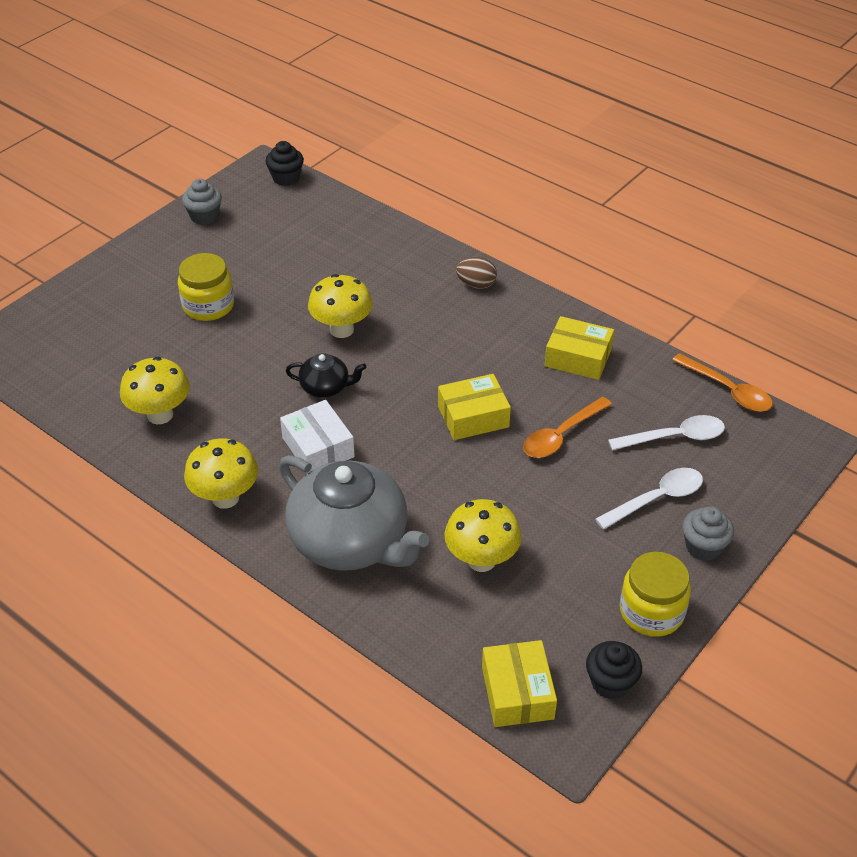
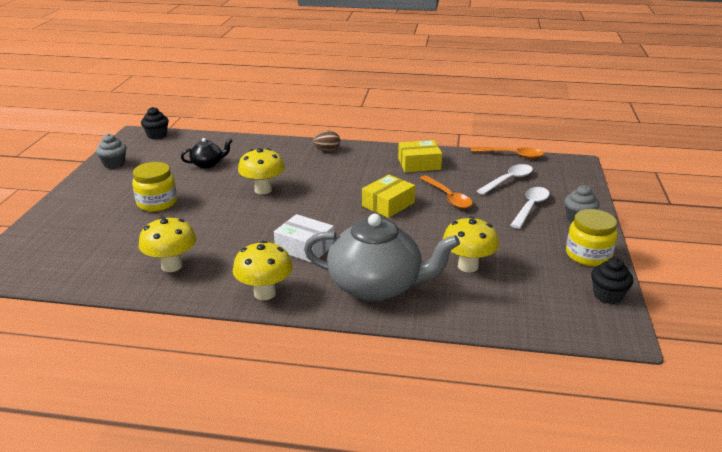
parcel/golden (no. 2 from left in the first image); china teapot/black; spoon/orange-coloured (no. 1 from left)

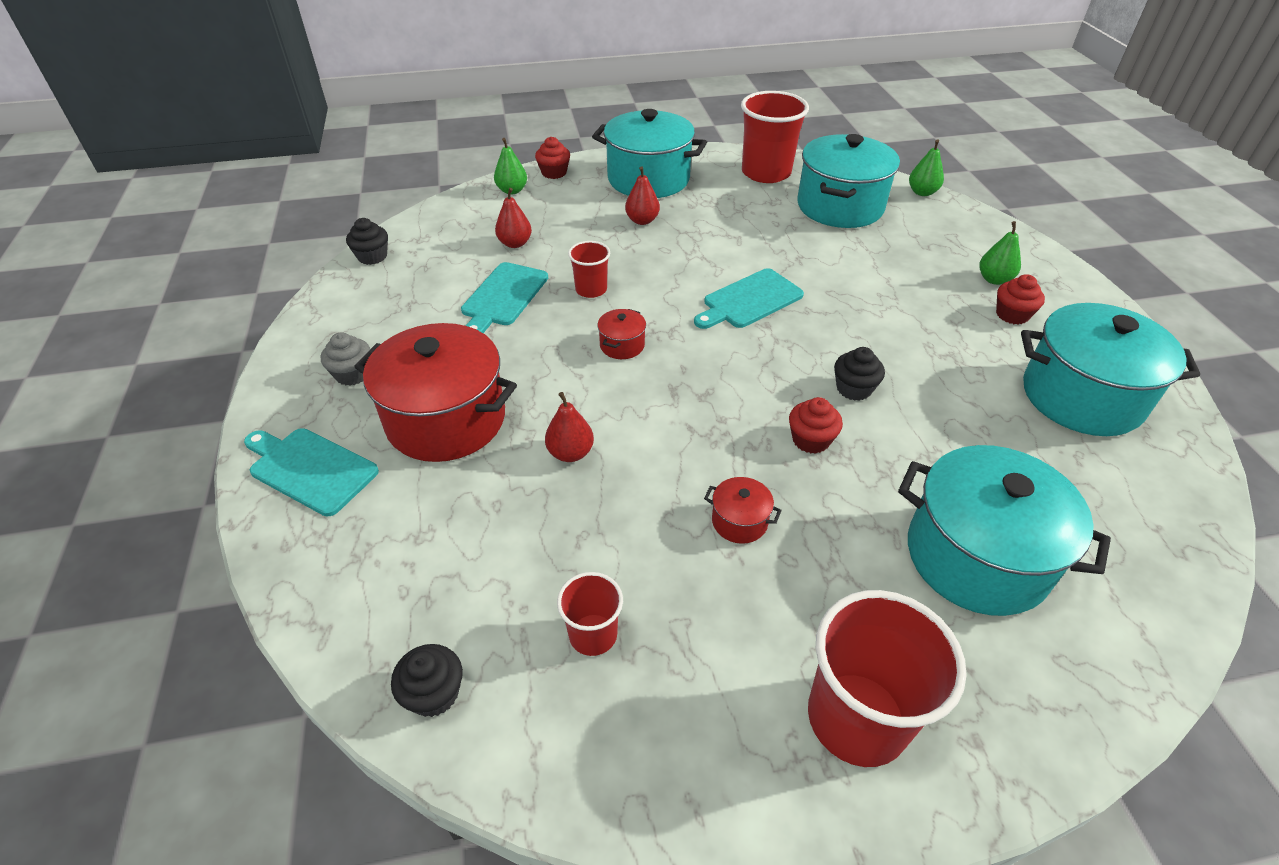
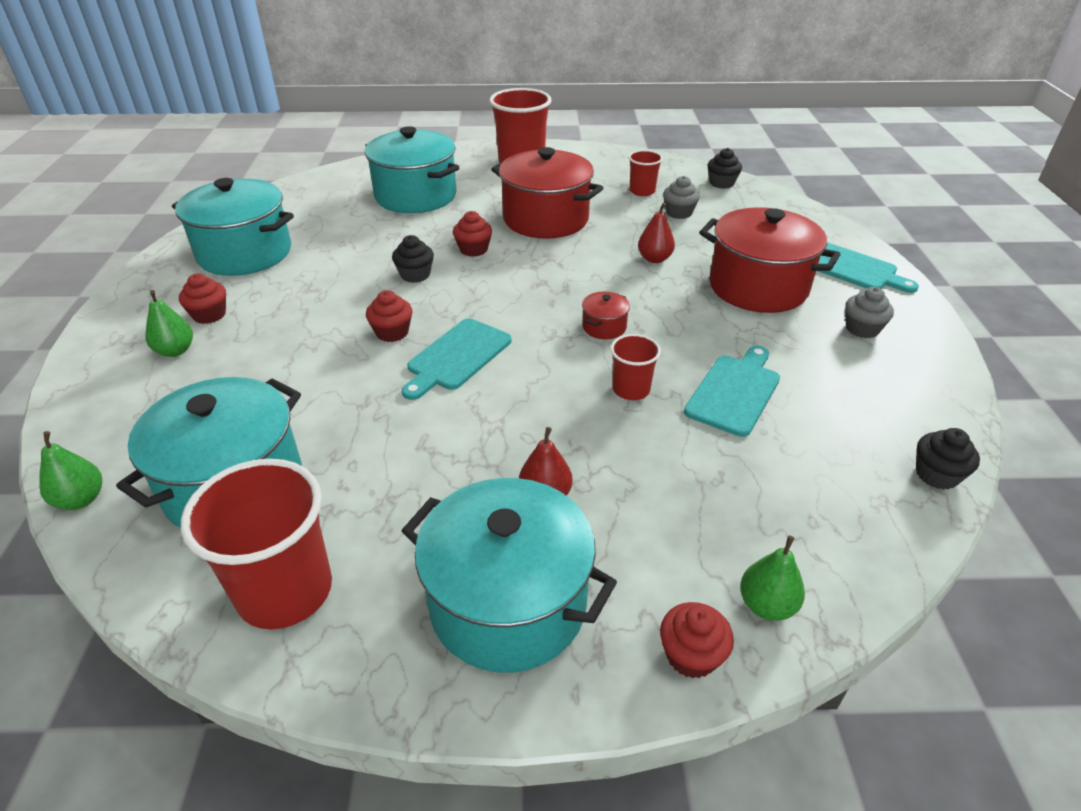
pear fruit/red (no. 1 from left in the first image); cupcake/red (no. 2 from left); cupcake/grey (no. 1 from left); chopping board/teal (no. 1 from left); stockpot/red (no. 1 from left)

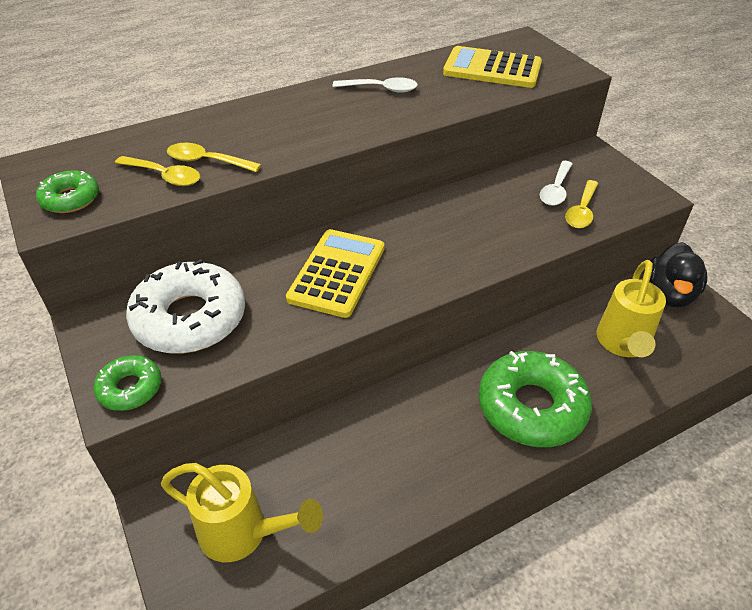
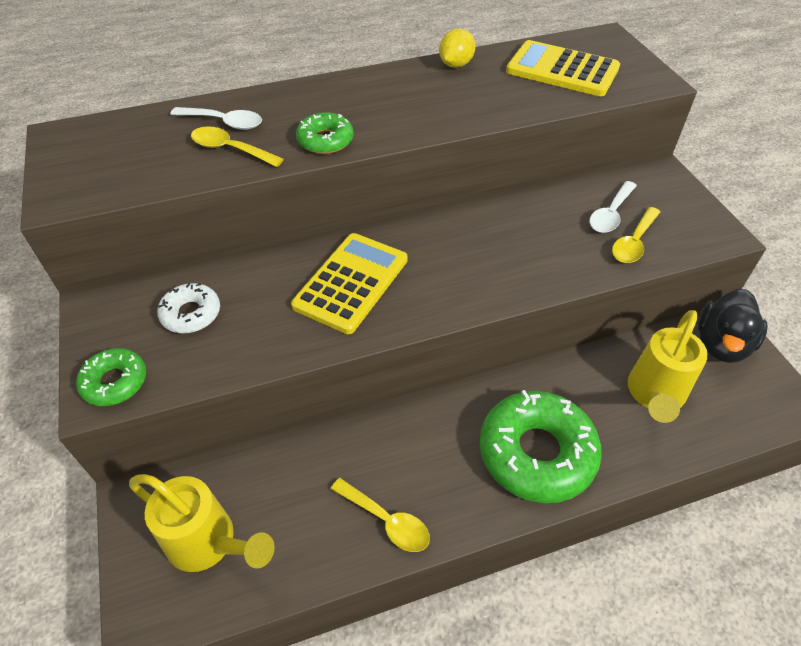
citrus fruit/golden; donut/leaf-green (no. 2 from left); spoon/golden (no. 2 from left); spoon/pure white (no. 1 from left); donut/pure white

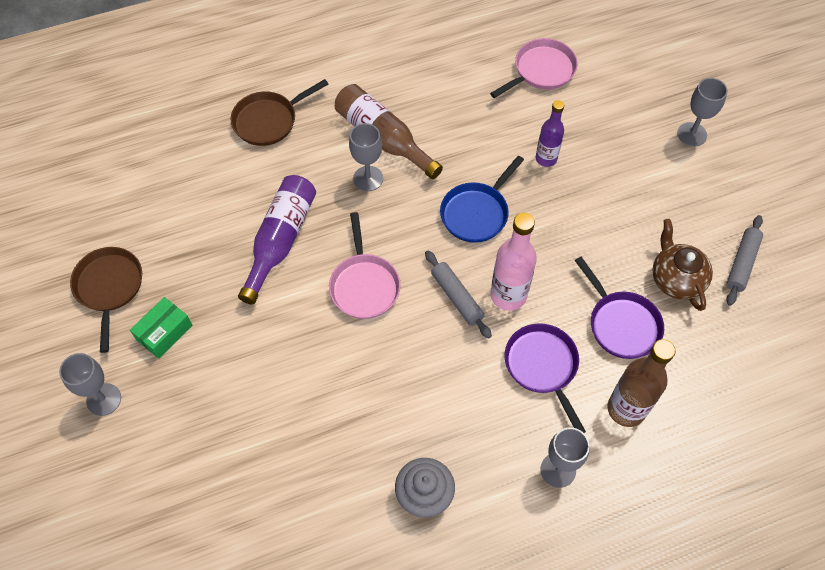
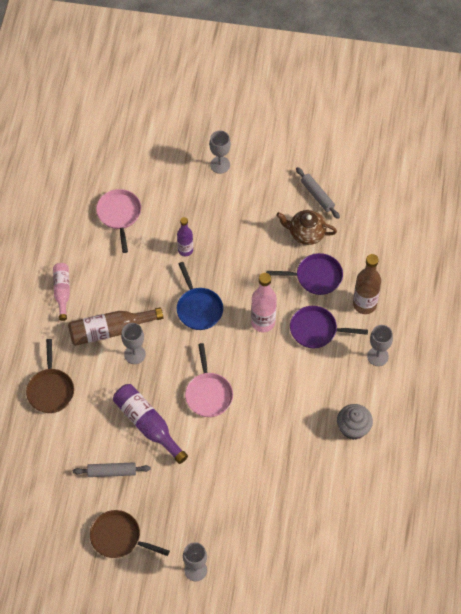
parcel/leaf-green; bottle/rose-pink (no. 1 from left); rolling pin/grey (no. 1 from left); skillet/rose-pink (no. 2 from left)

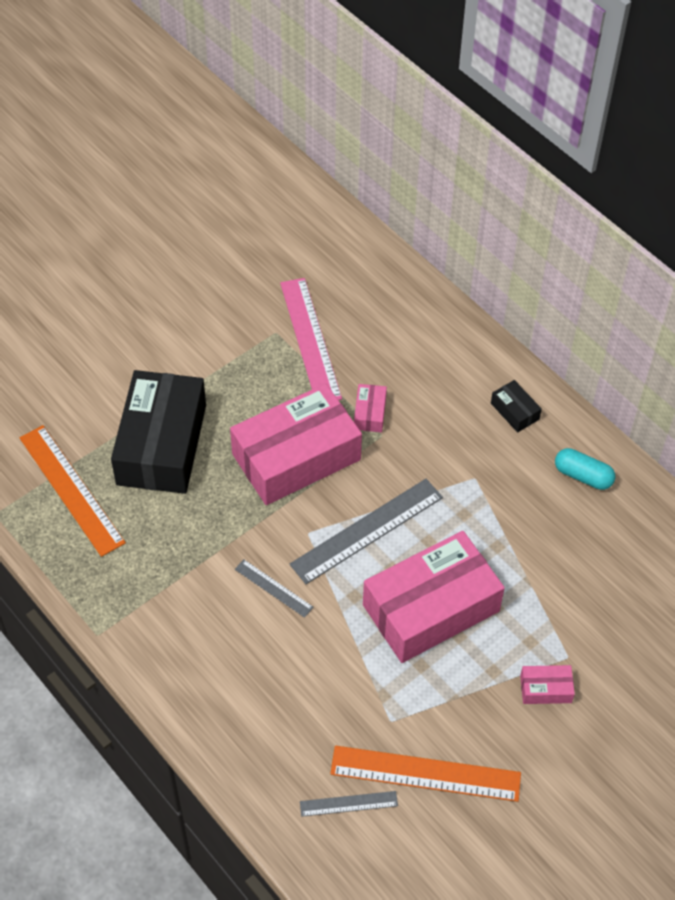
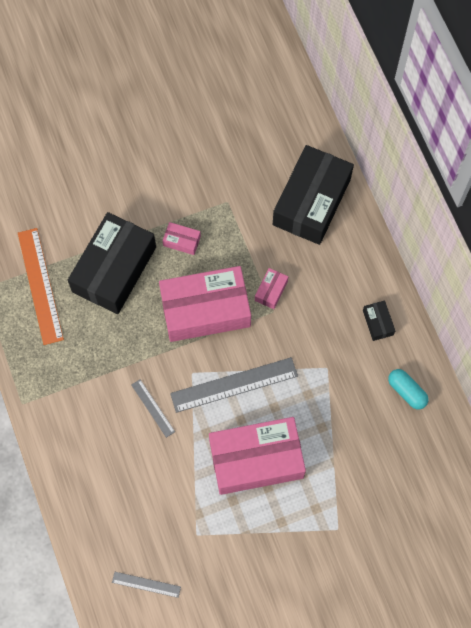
ruler/rose-pink; ruler/orange-coloured (no. 2 from left in the first image); parcel/black (no. 2 from left); parcel/rose-pink (no. 1 from left)

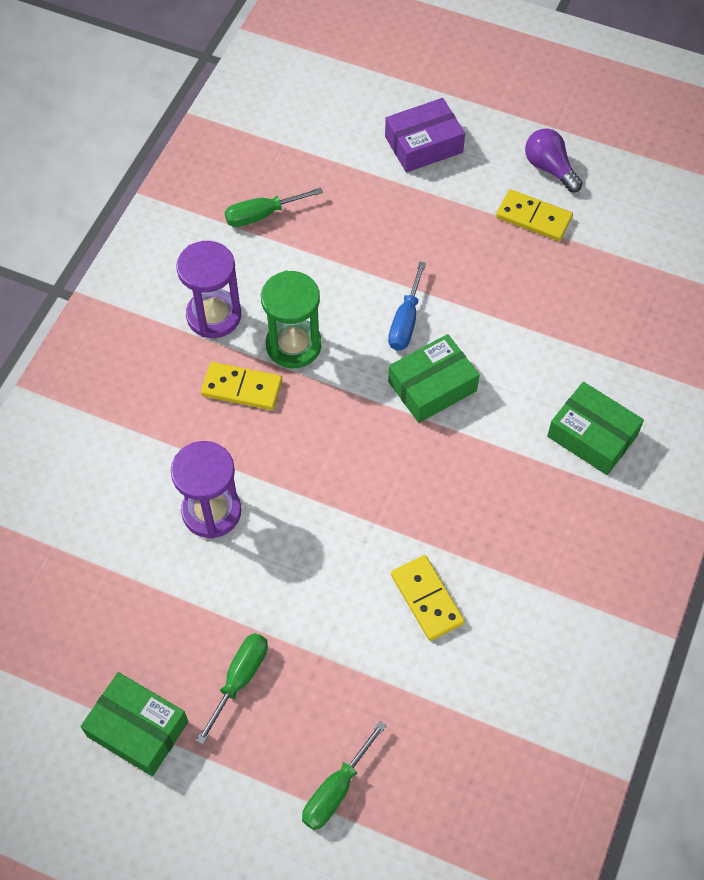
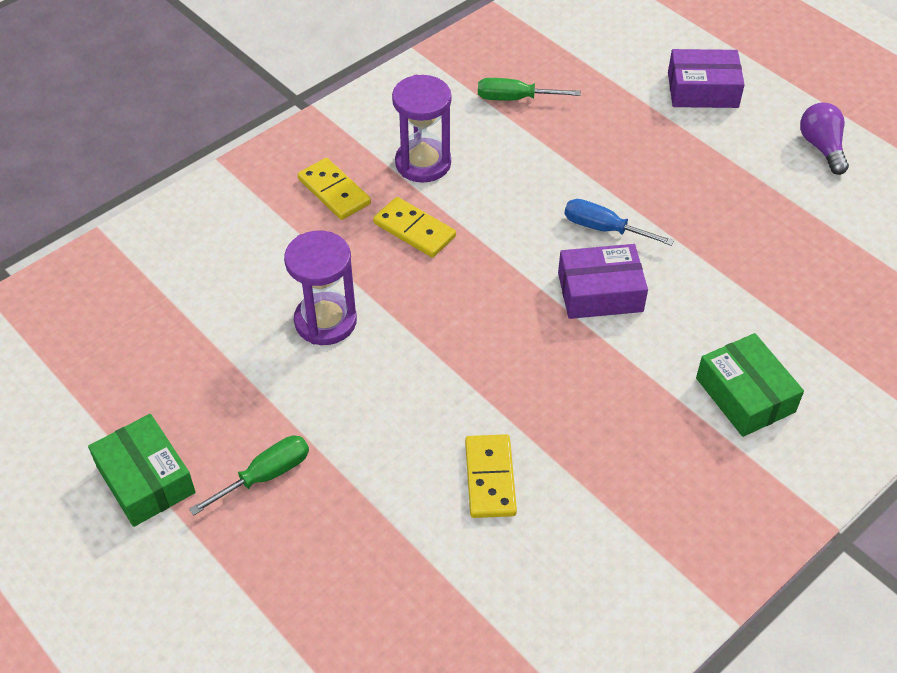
sand timer/leaf-green; screwdriver/leaf-green (no. 3 from left in the first image); domino tile/golden (no. 1 from left); parcel/purple (no. 1 from left); screwdriver/royal blue

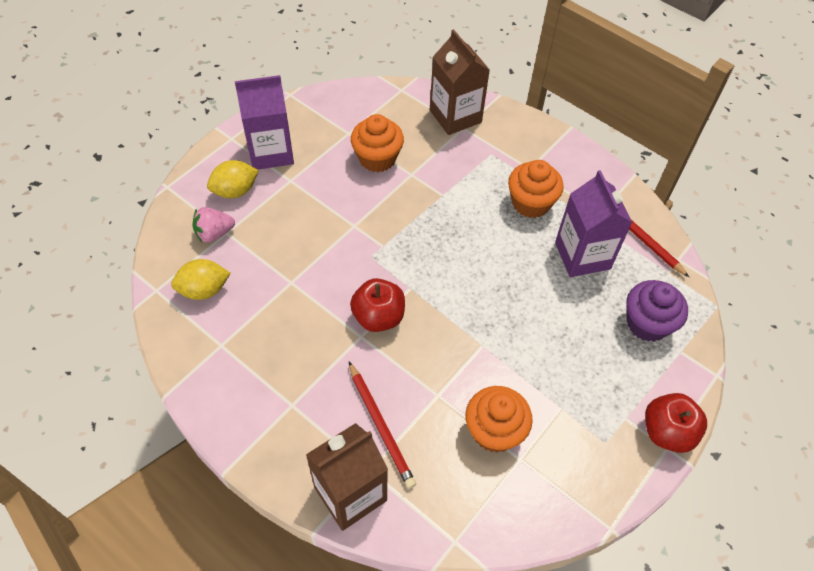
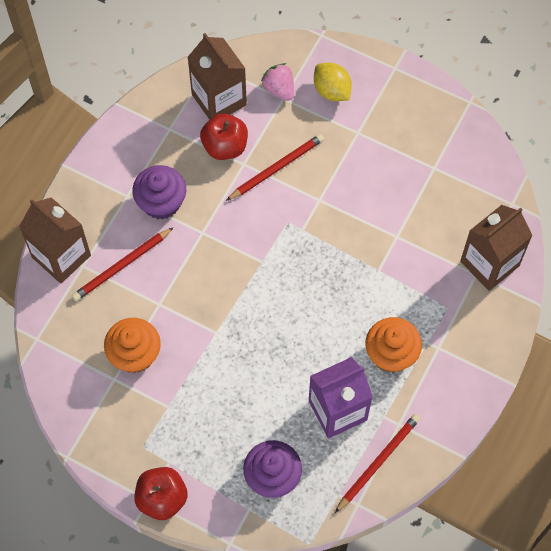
carton/purple (no. 1 from left in the first image); cupcake/orange-coloured (no. 1 from left in the first image); cupcake/purple (no. 1 from left); pencil/red (no. 2 from left); toy apple/red (no. 2 from left); carton/brown (no. 2 from left)

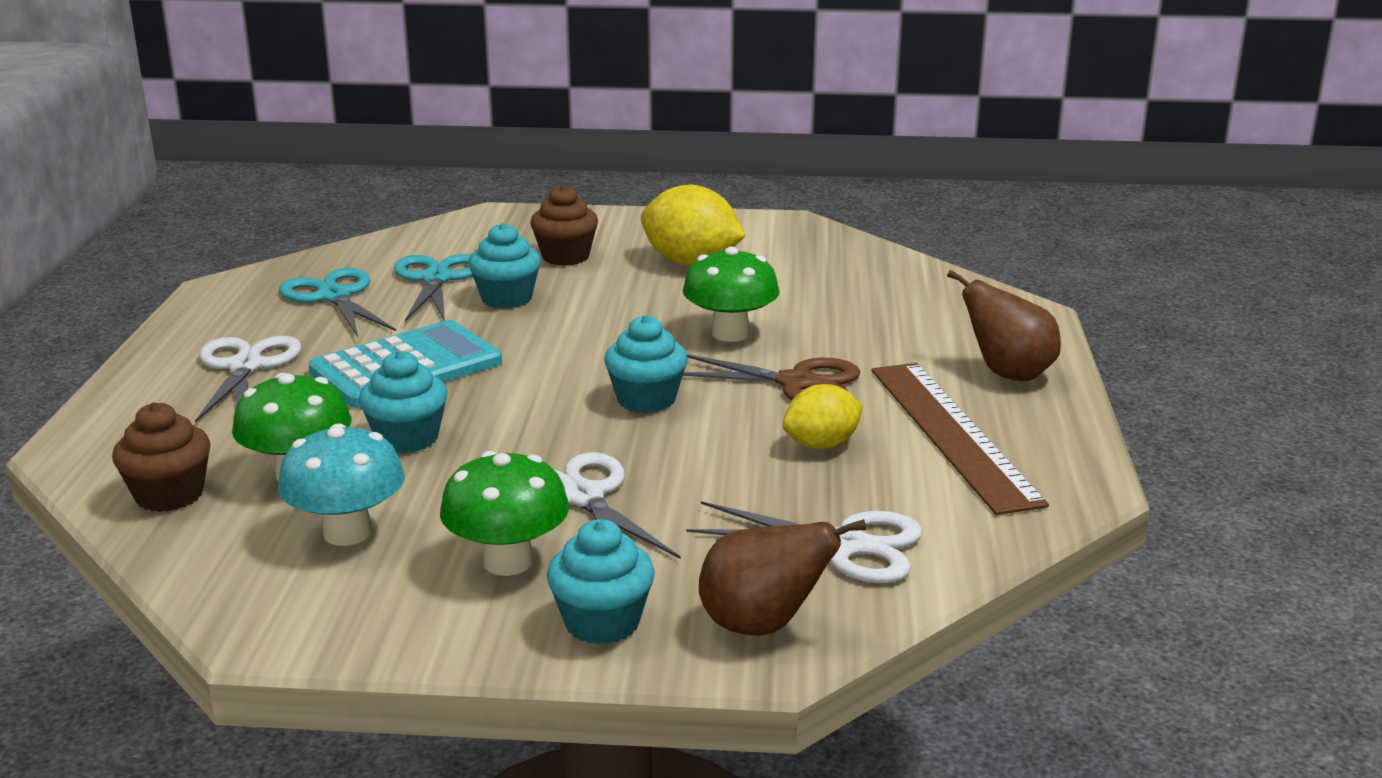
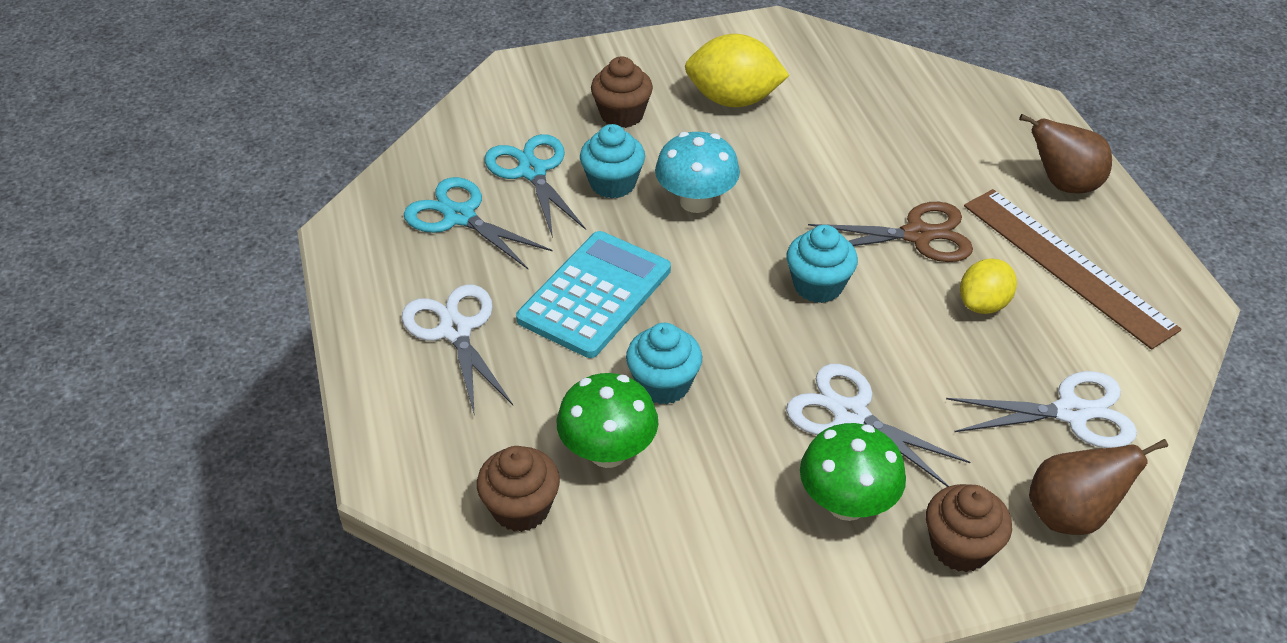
mushroom/leaf-green (no. 3 from left in the first image); mushroom/teal; cupcake/brown (no. 3 from left)

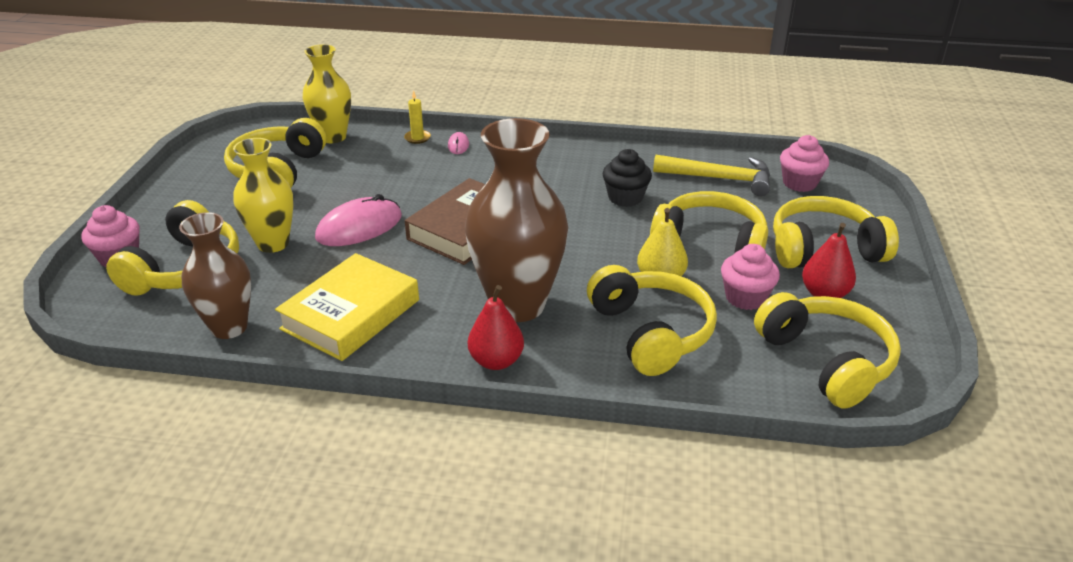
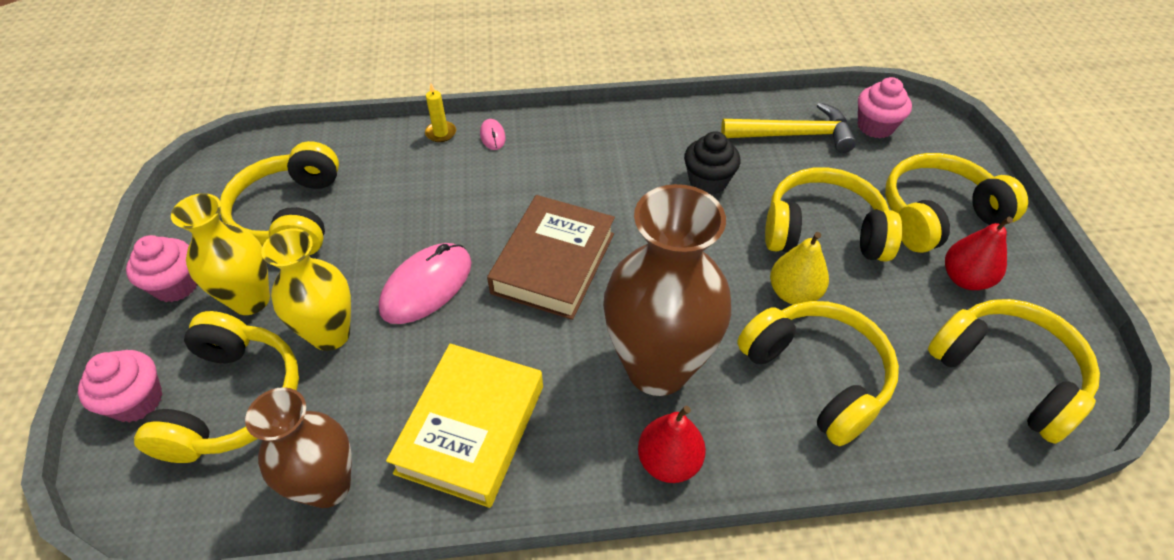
flower vase/golden (no. 1 from left); cupcake/rose-pink (no. 2 from left)

